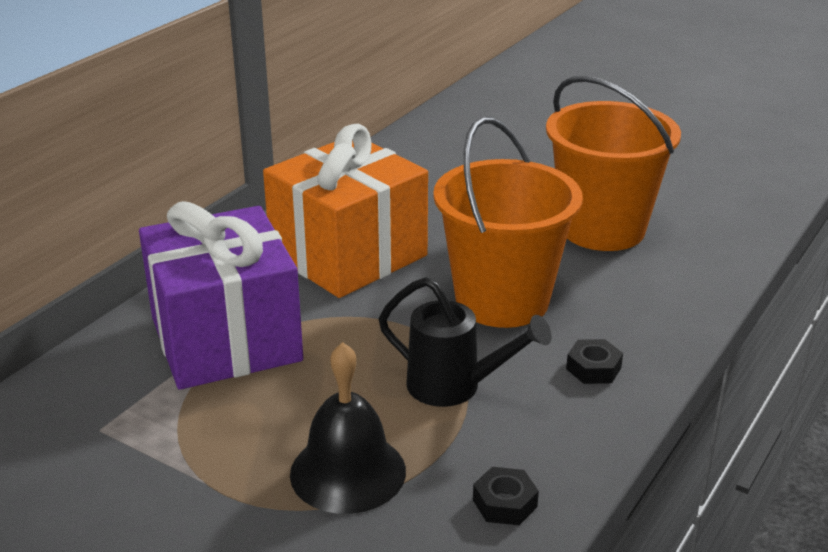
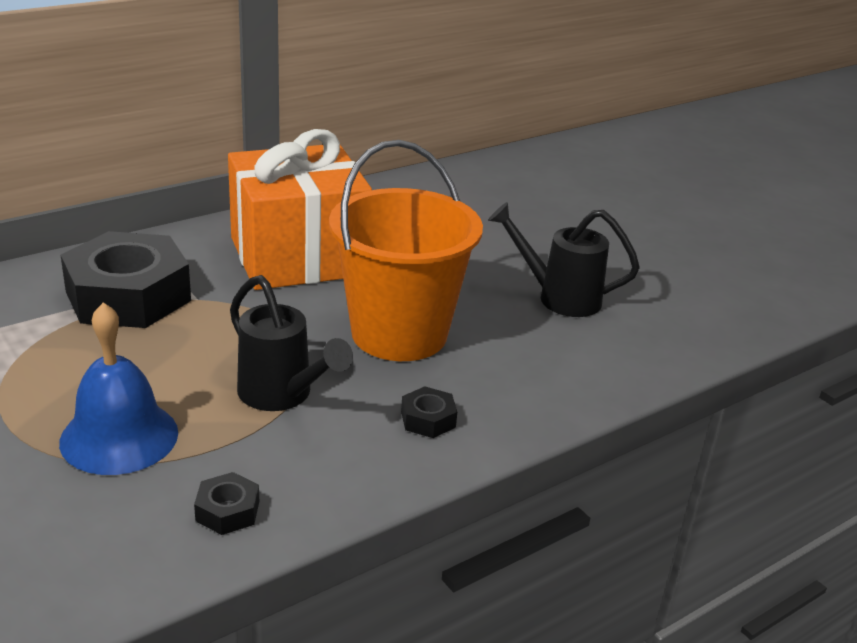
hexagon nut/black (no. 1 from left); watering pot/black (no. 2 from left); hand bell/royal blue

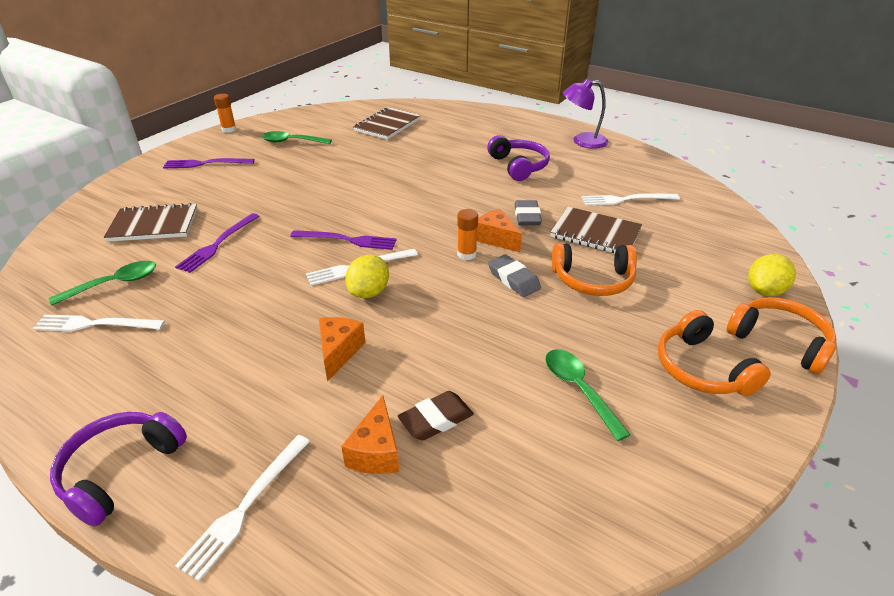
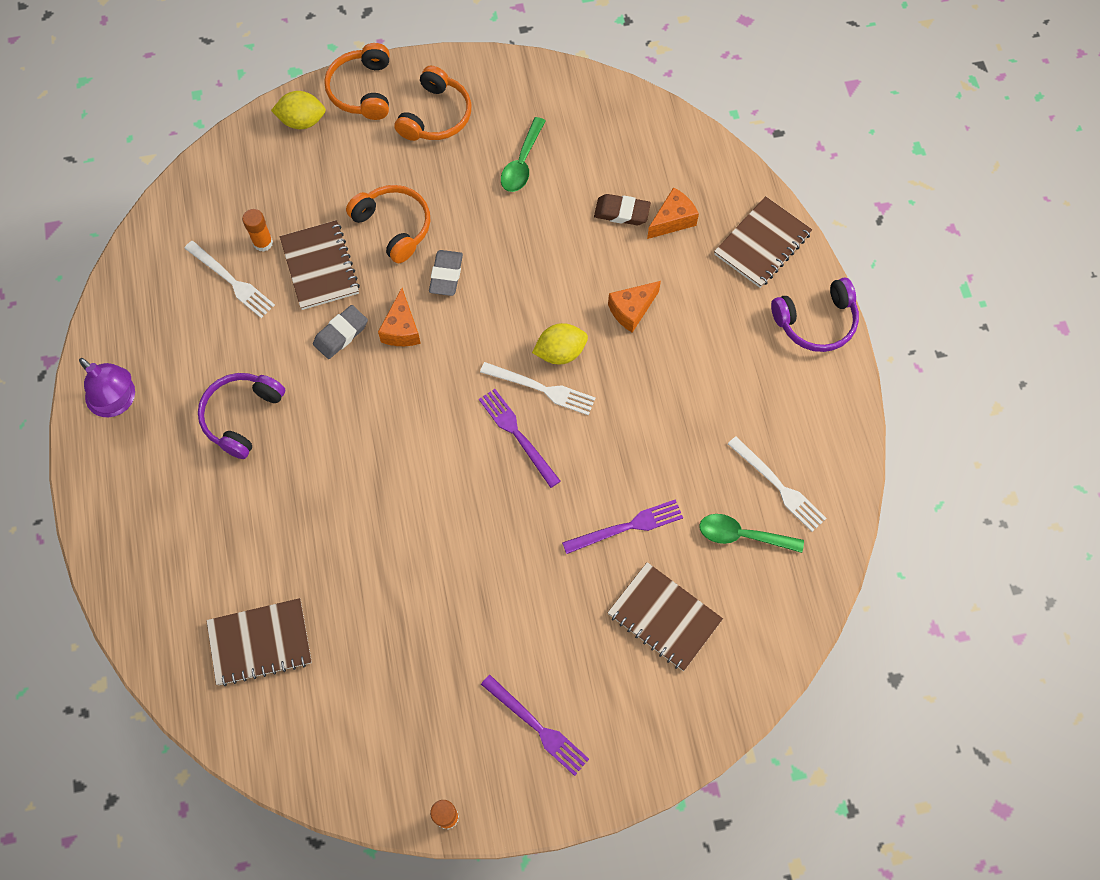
spoon/leaf-green (no. 2 from left in the first image); stick of glue/orange-coloured (no. 1 from left); notepad/brown (no. 4 from left)

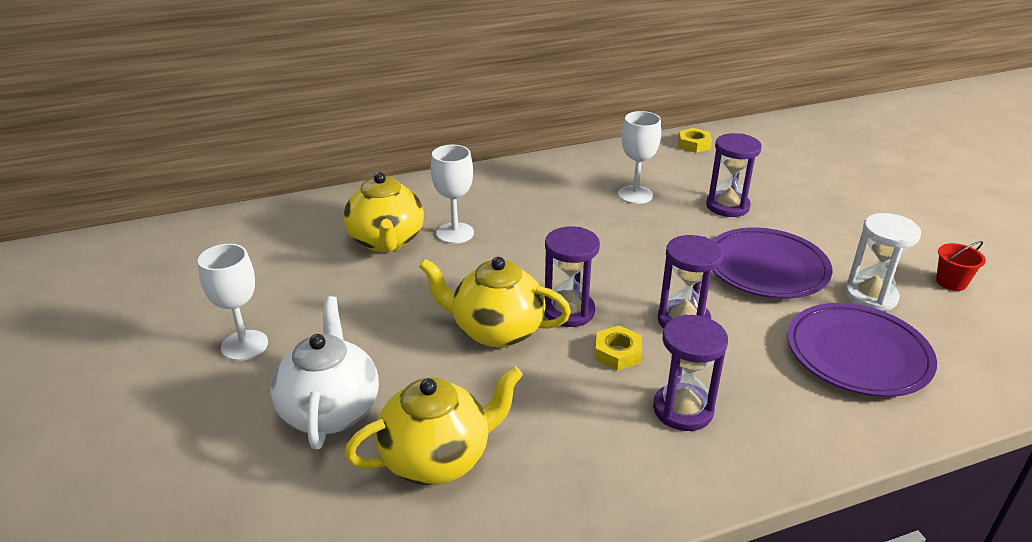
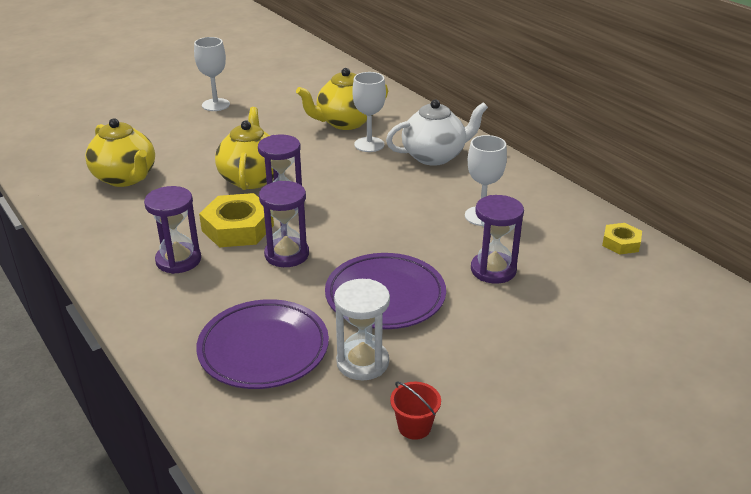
china teapot/pure white; hexagon nut/golden (no. 1 from left)

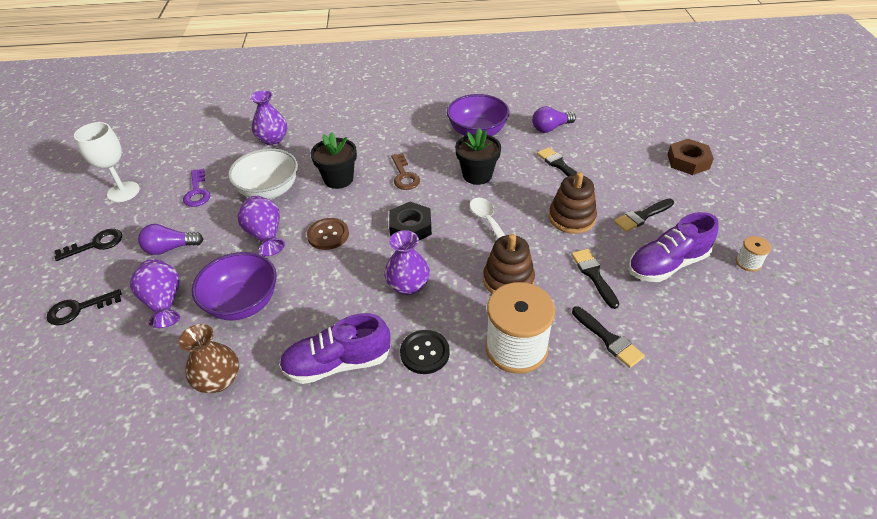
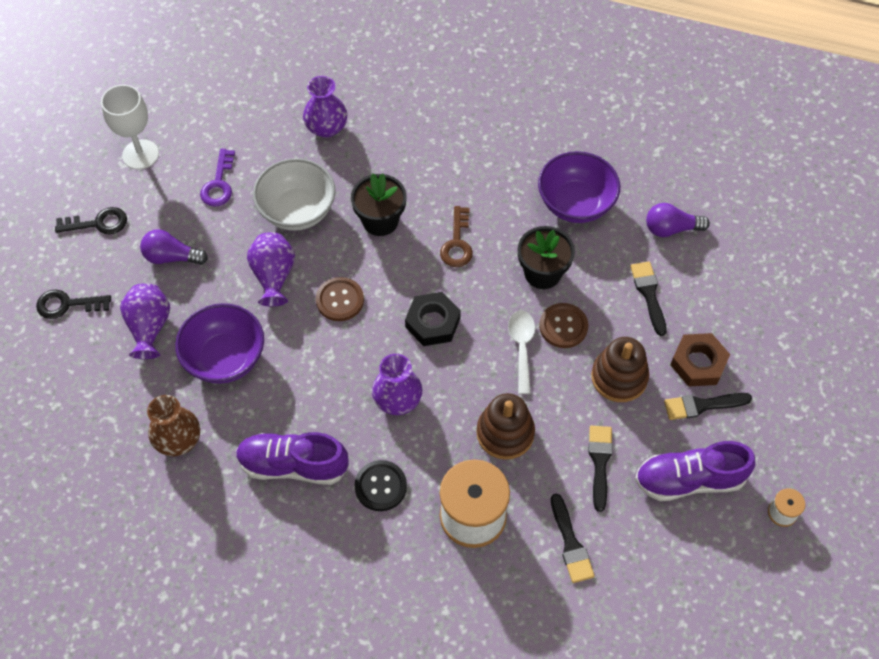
button/brown (no. 2 from left); hexagon nut/brown

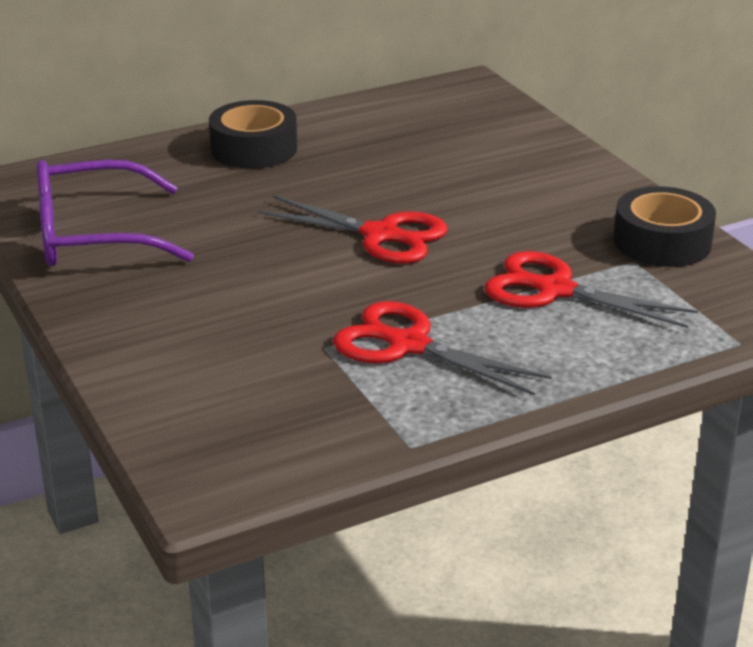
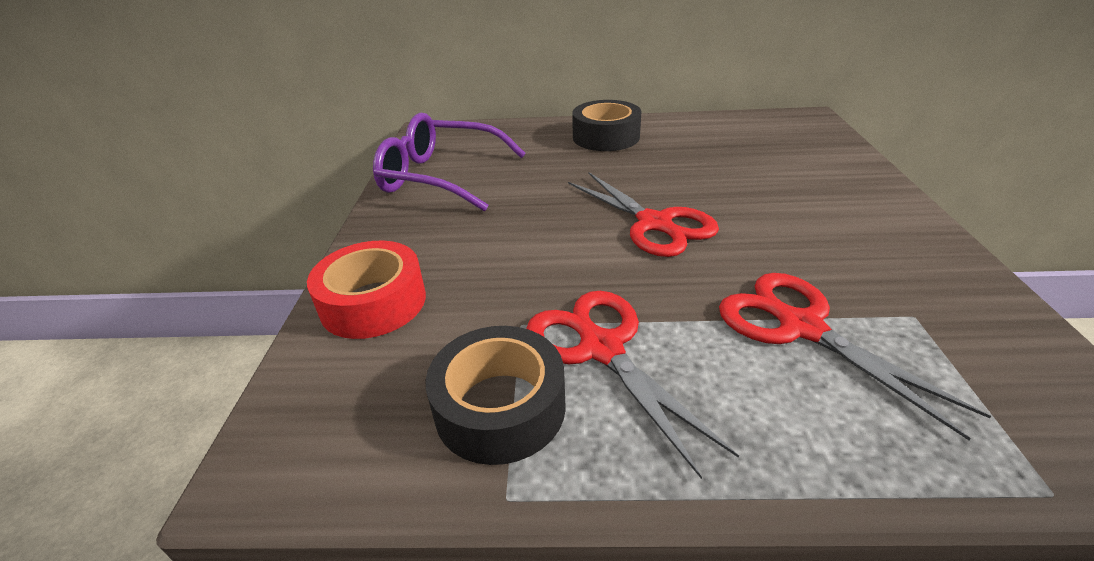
roll of tape/red; roll of tape/black (no. 1 from left)

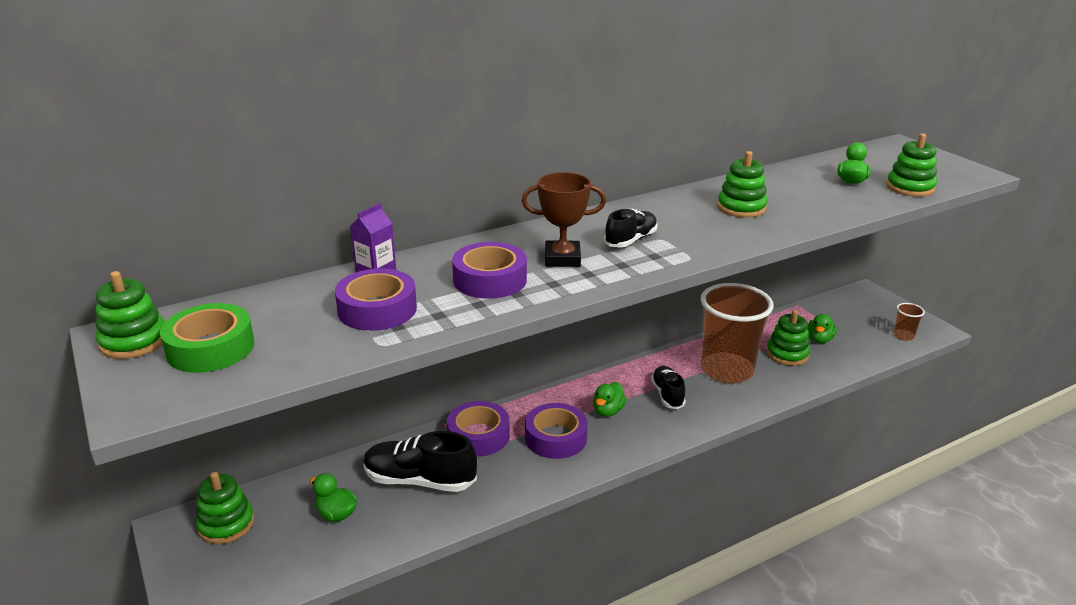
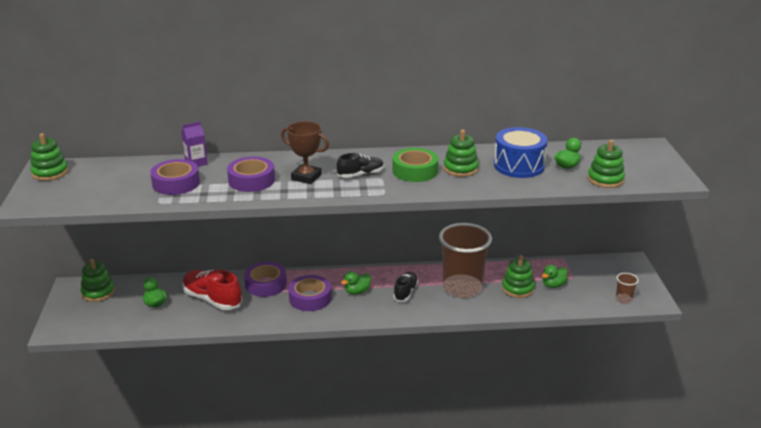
toy drum/royal blue; roll of tape/leaf-green; sneaker/red

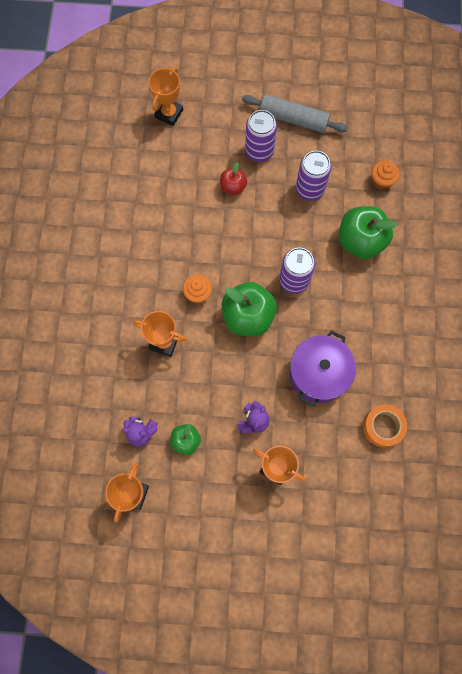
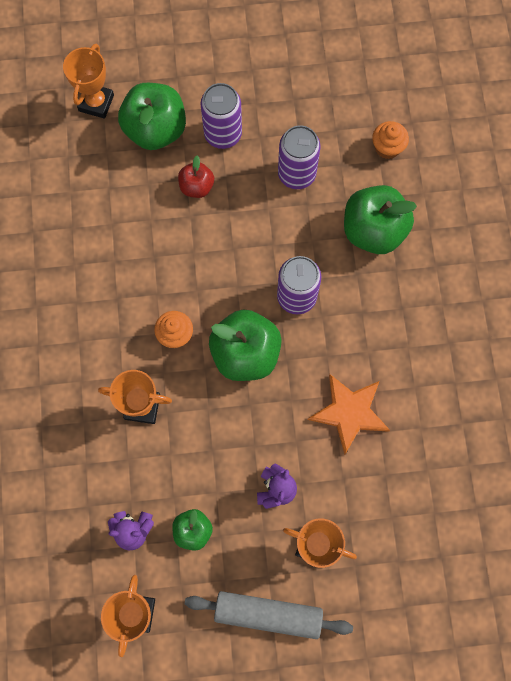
roll of tape/orange-coloured; toy apple/leaf-green (no. 1 from left); rolling pin/grey; star/orange-coloured

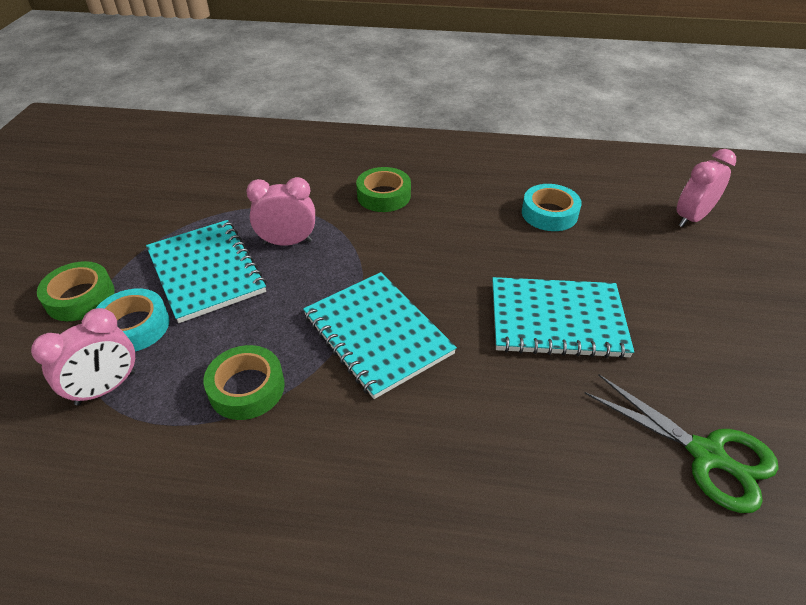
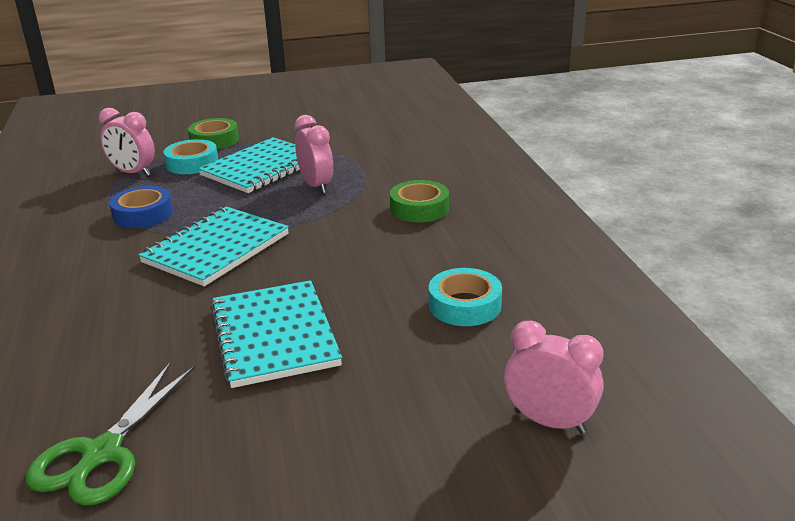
roll of tape/royal blue

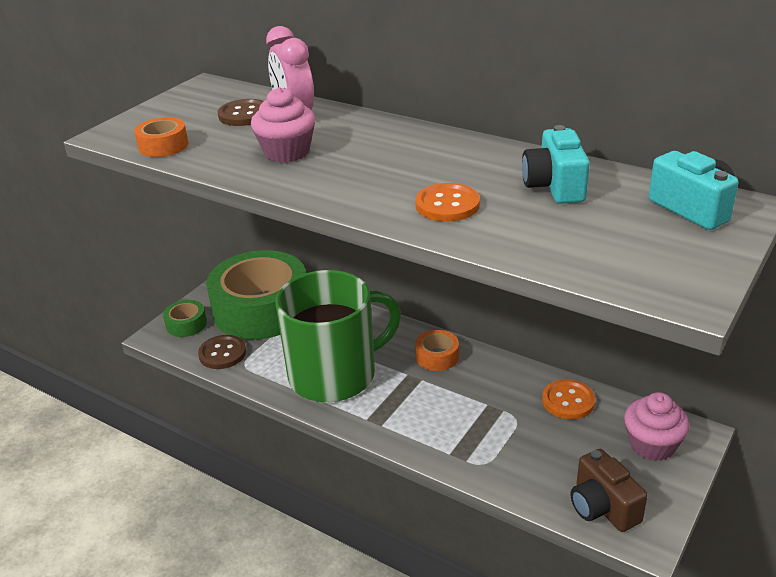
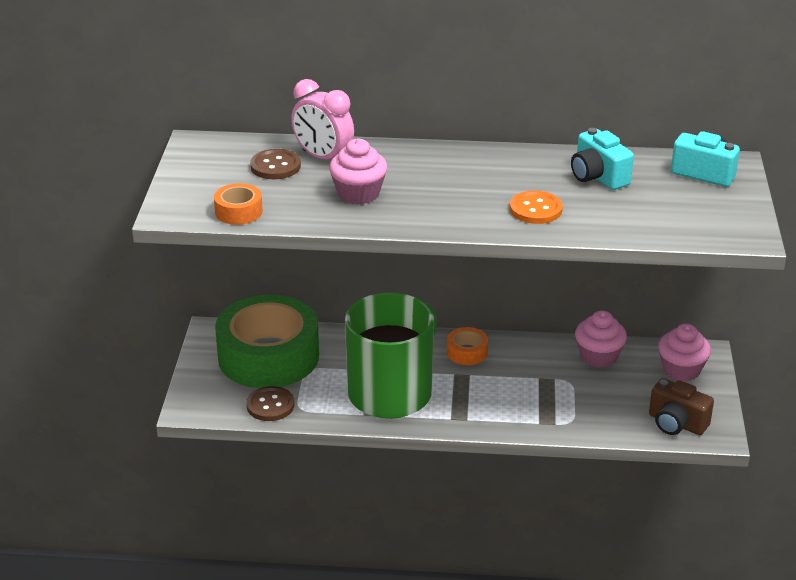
roll of tape/leaf-green (no. 1 from left in the first image); cupcake/rose-pink (no. 2 from left)

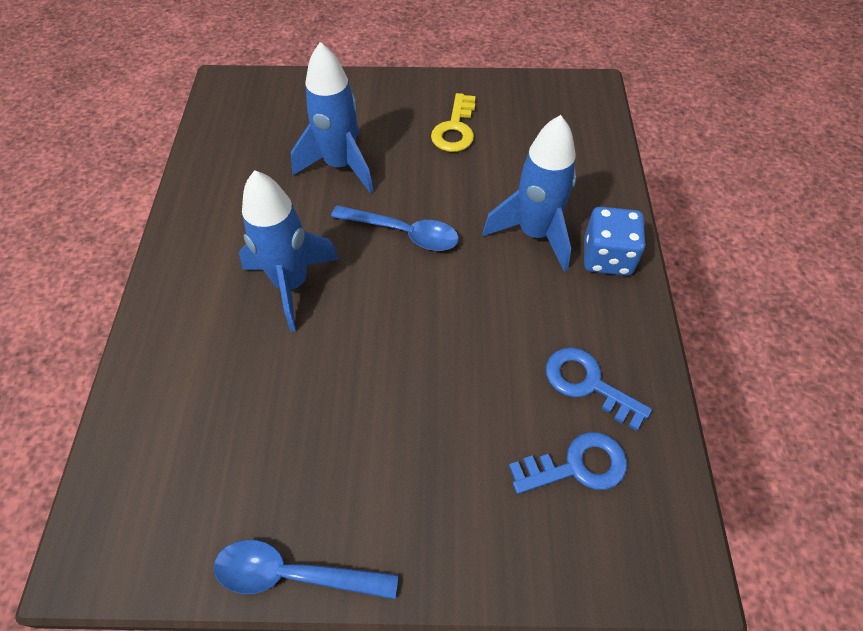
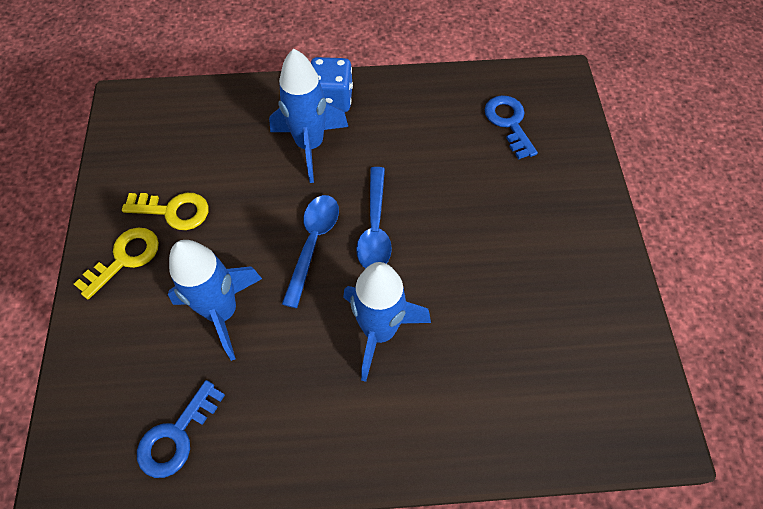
door key/golden (no. 1 from left); spoon/royal blue (no. 2 from left); door key/royal blue (no. 1 from left)

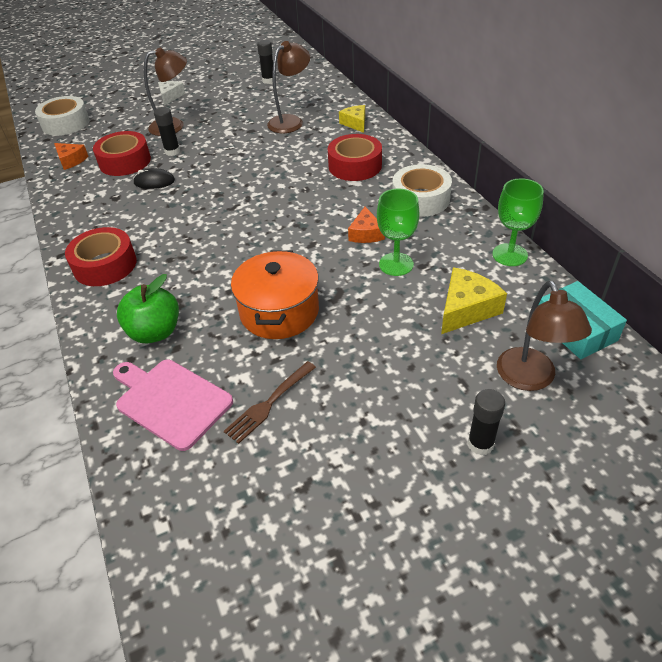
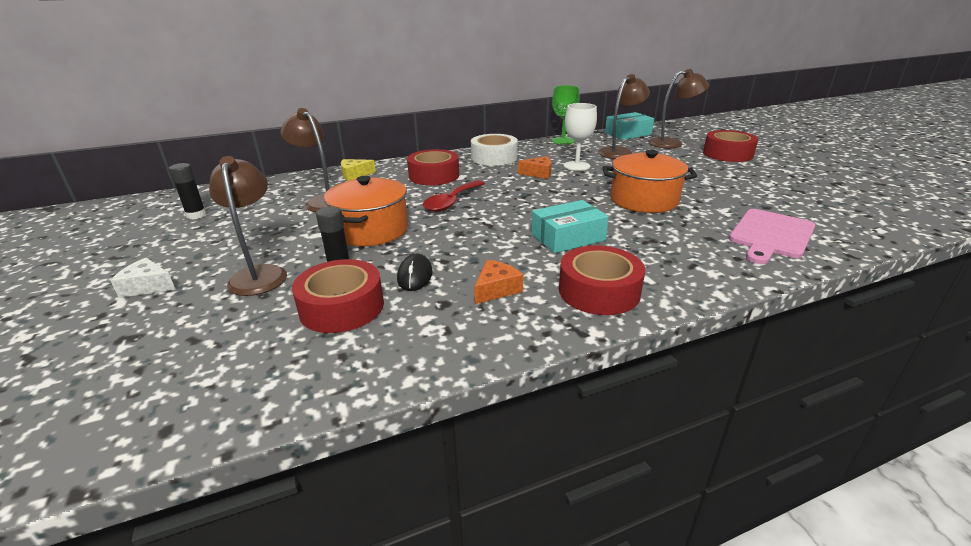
roll of tape/pure white (no. 1 from left in the first image); toy apple/leaf-green; fork/brown; stockpot/orange-coloured (no. 1 from left); spoon/red; parcel/teal (no. 1 from left); cheese wedge/orange-coloured (no. 1 from left); reading lamp/brown (no. 3 from left); roll of tape/red (no. 4 from left); chalice/pure white

